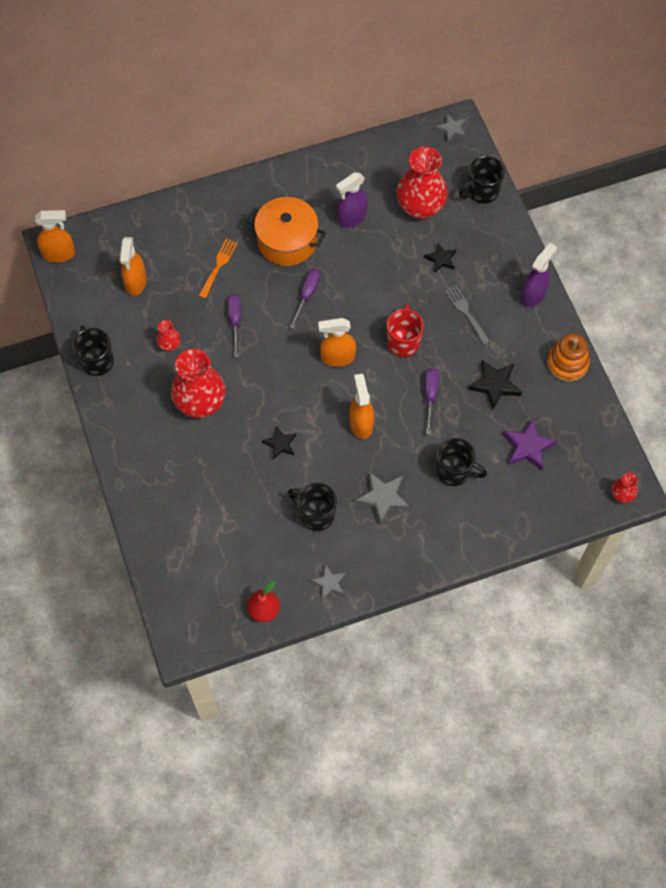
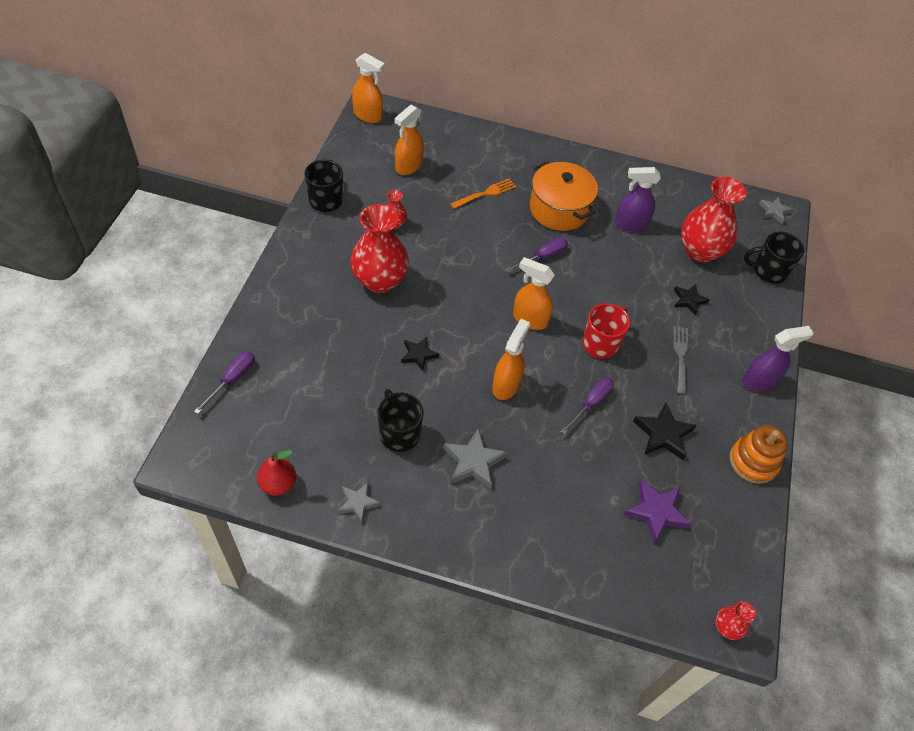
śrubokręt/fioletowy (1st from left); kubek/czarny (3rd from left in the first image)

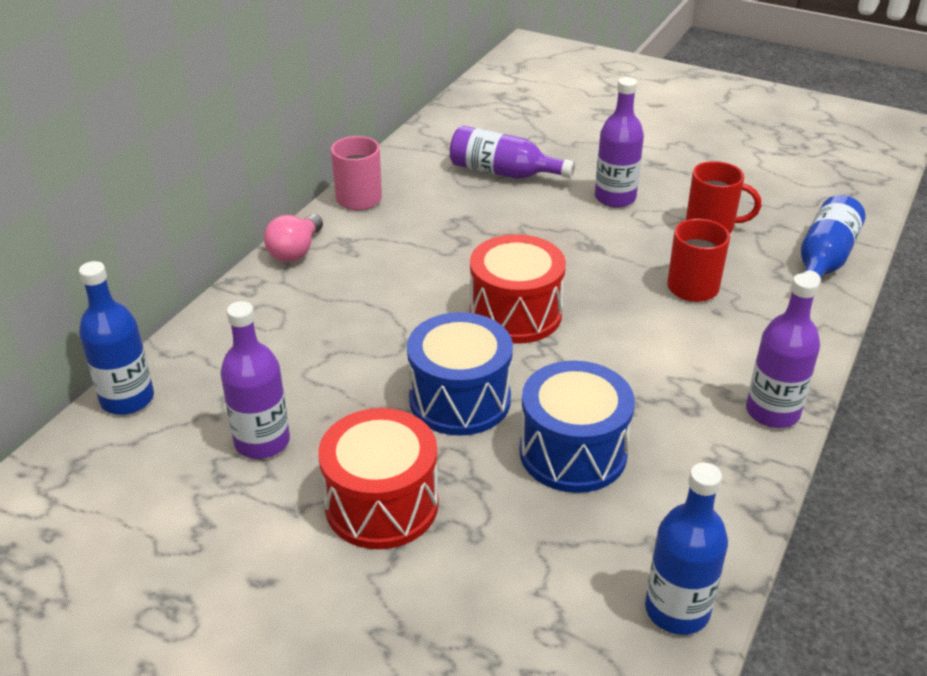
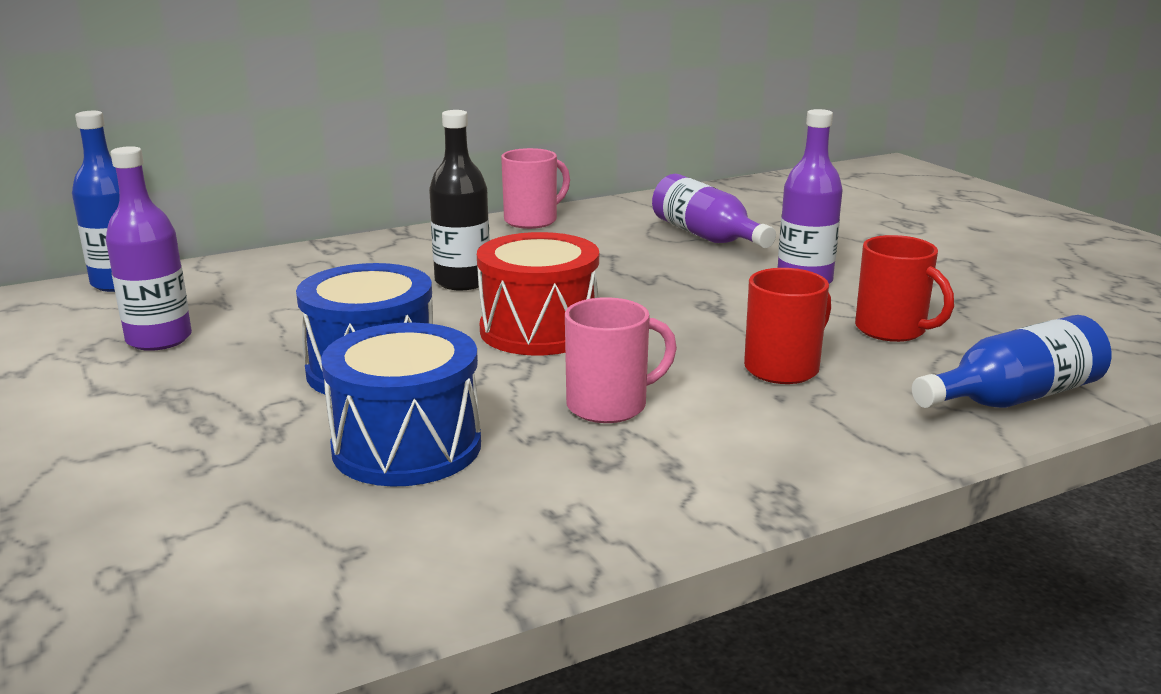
butelka/czarny; kubek/różowy (2nd from left); żarówka/różowy; bęben/czerwony (1st from left in the first image); butelka/niebieski (2nd from left in the first image); butelka/fioletowy (4th from left in the first image)

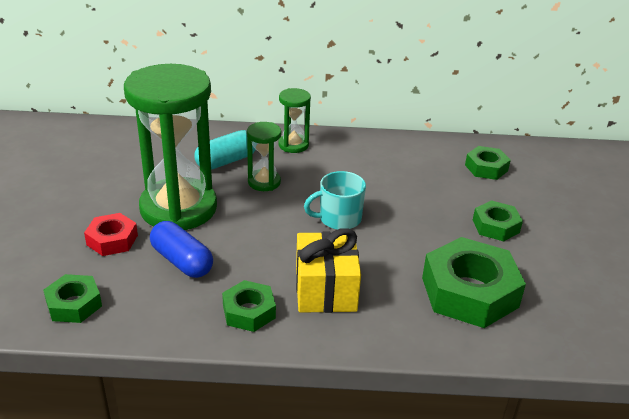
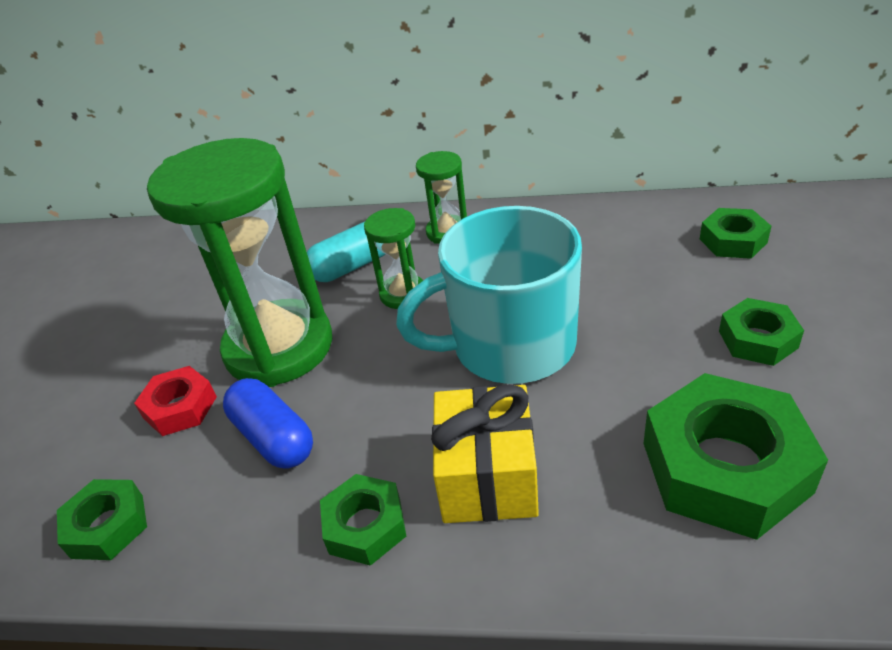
kubek/turkusowy

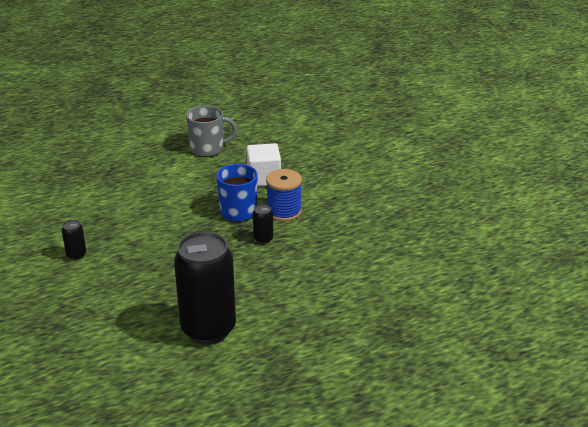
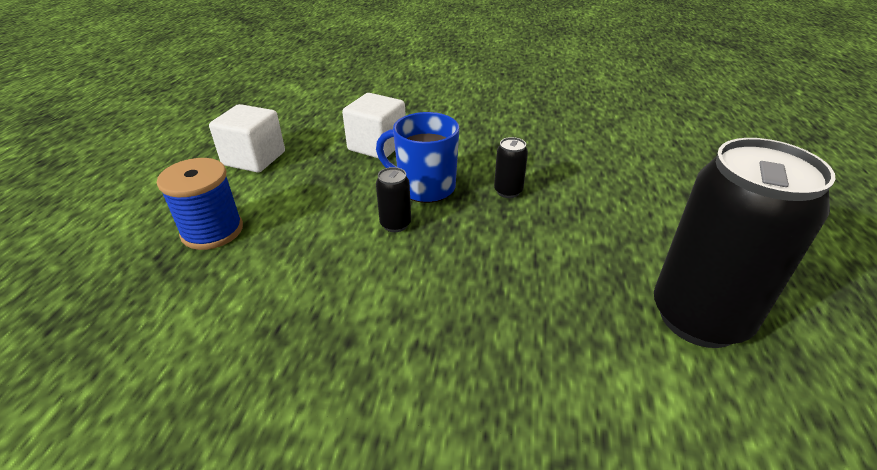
szpulka/niebieski; sześcian/biały (1st from left); puszka/czarny (1st from left)

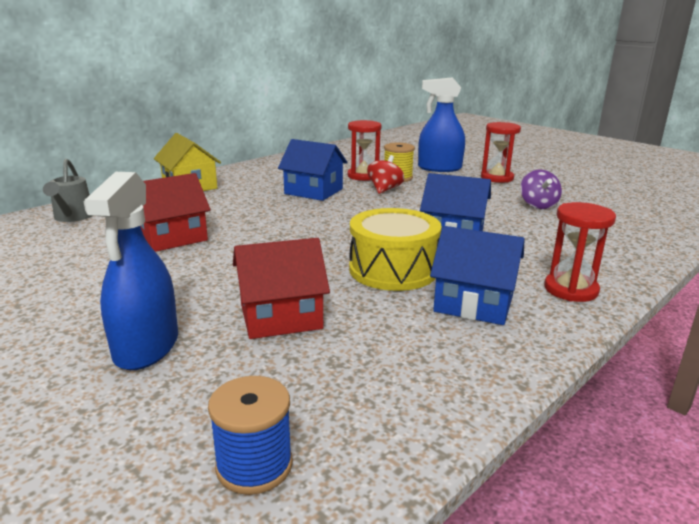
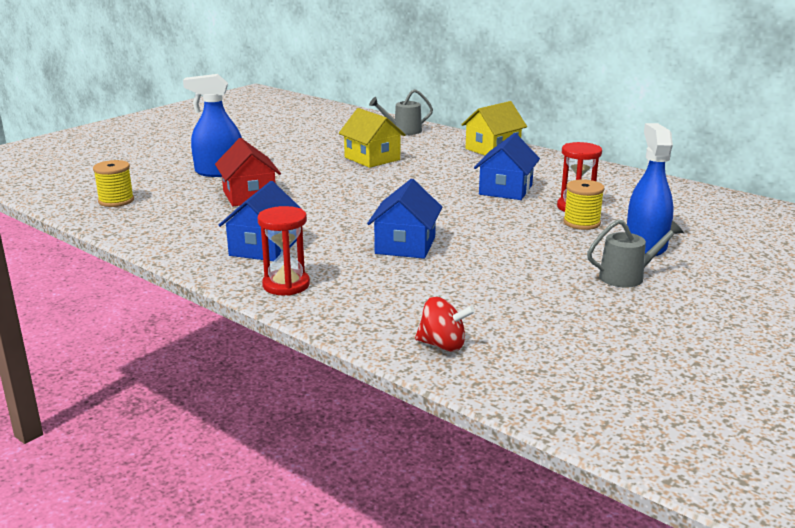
szpulka/żółty (1st from left); domek/żółty (1st from left); bączek/czerwony; konewka/szary (2nd from left); bęben/żółty; bączek/fioletowy

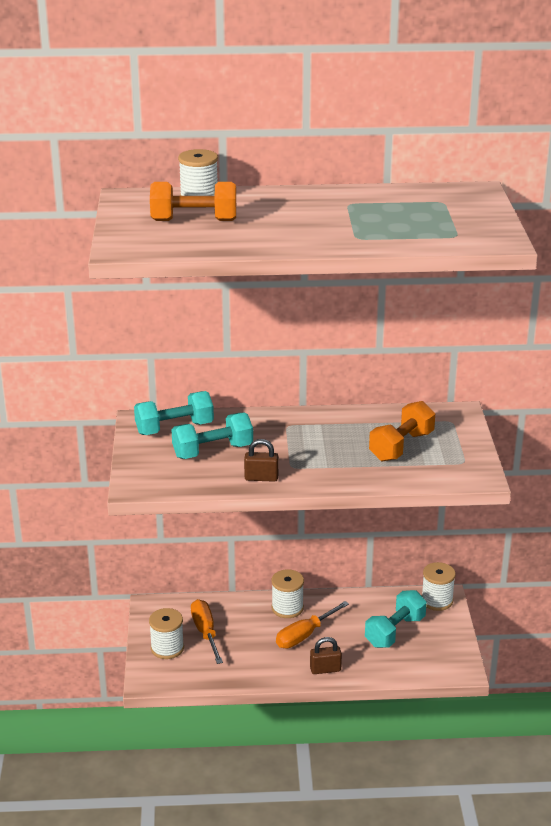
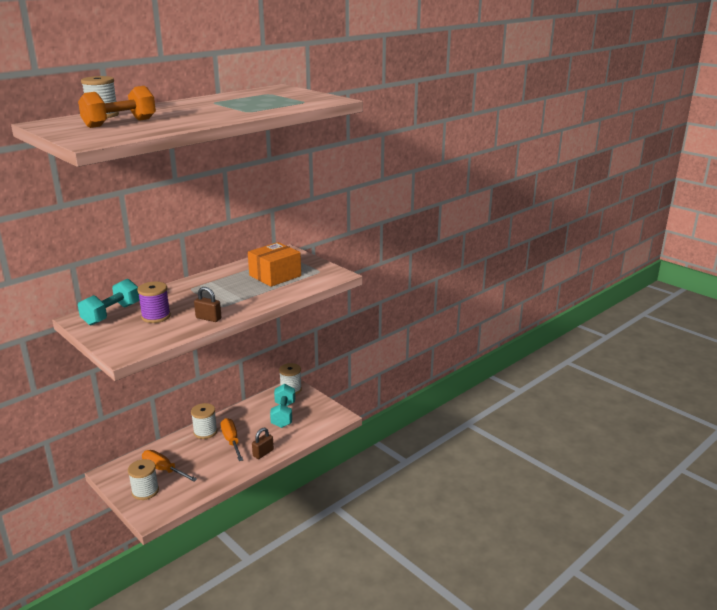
szpulka/fioletowy; kłódka/brązowy (1st from left); śrubokręt/pomarańczowy (2nd from left); pudełko/pomarańczowy

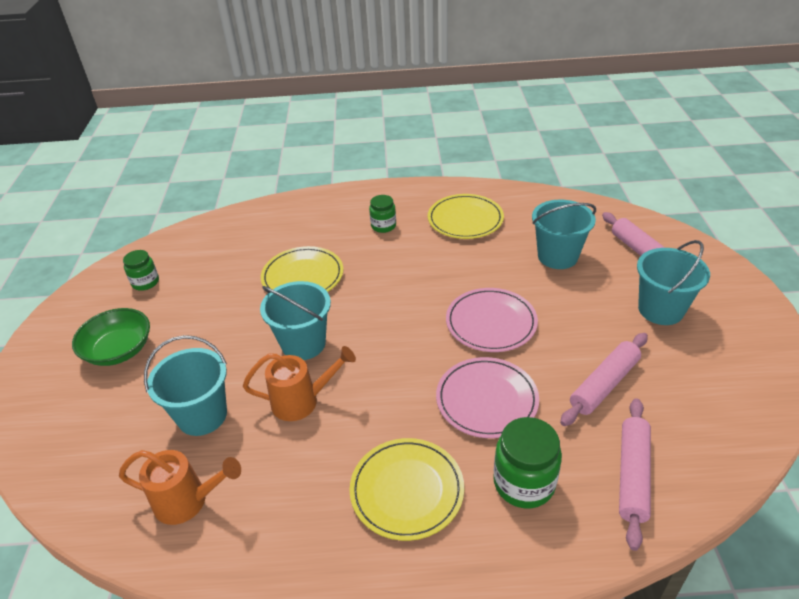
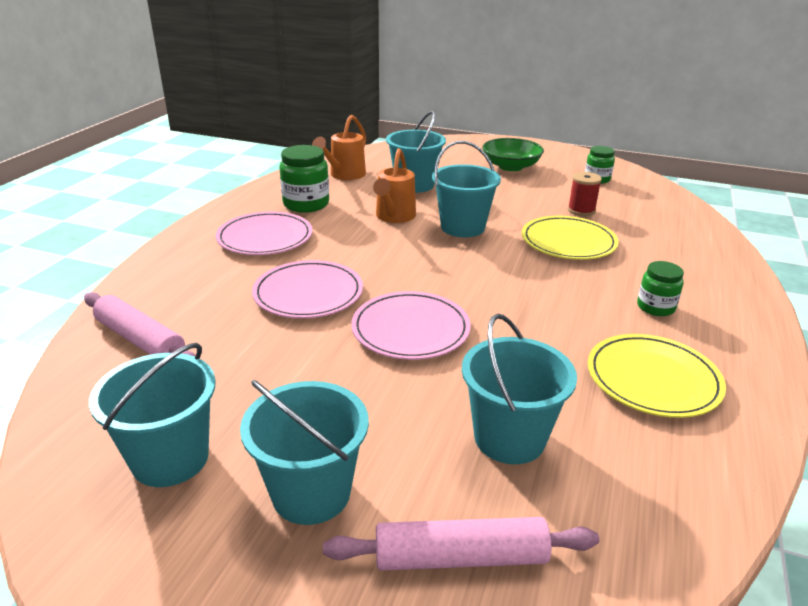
wiadro/turkusowy (1st from left); talerz/różowy (1st from left); słoik/zielony (1st from left); szpulka/czerwony; wałek do ciasta/różowy (1st from left in the first image)

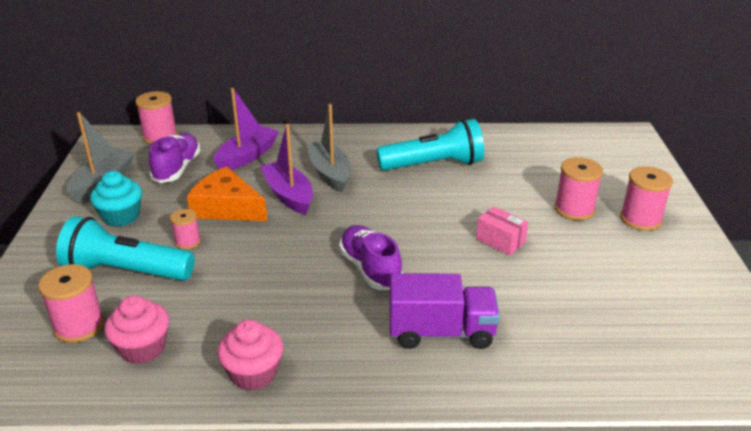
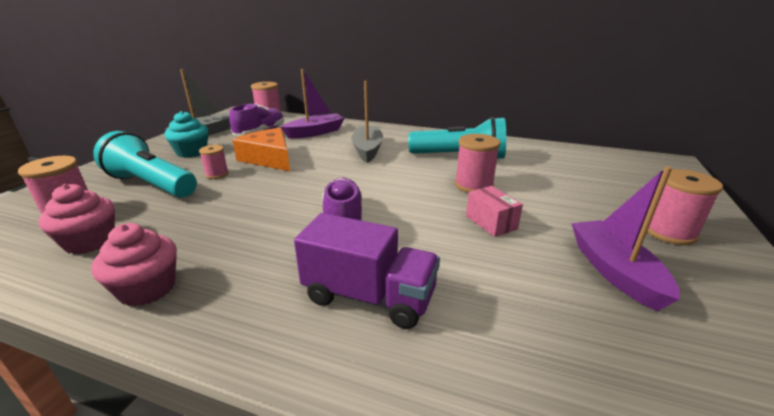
szpulka/różowy (4th from left); łódka/fioletowy (2nd from left)

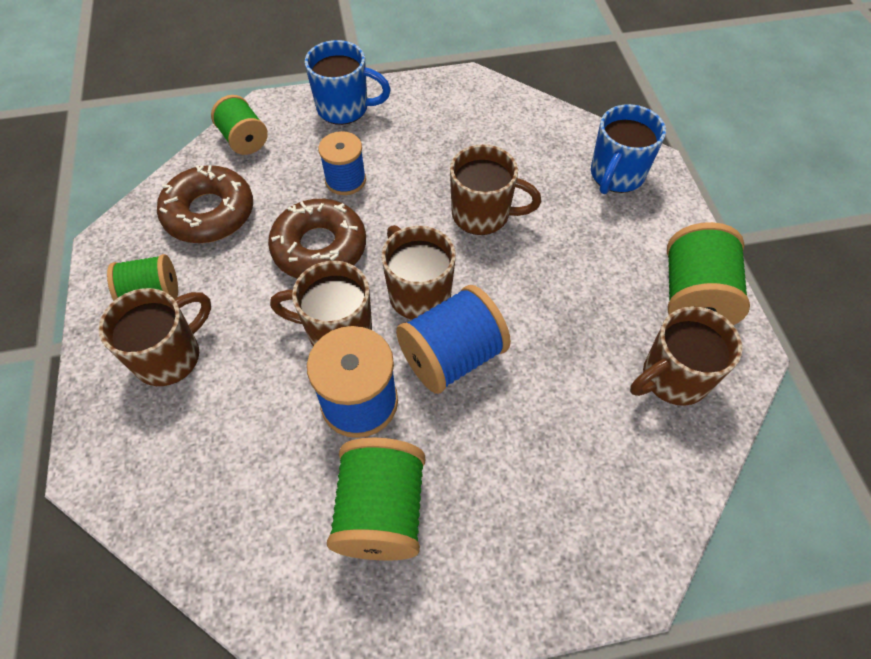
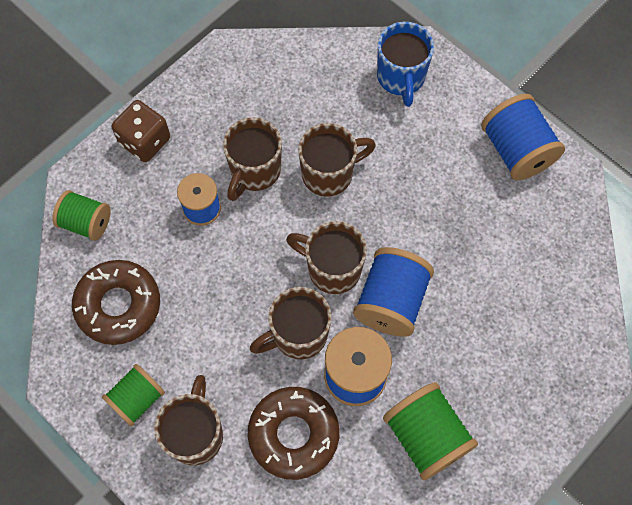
kostka do gry/brązowy; kubek/brązowy (2nd from left); donut/brązowy (2nd from left); szpulka/niebieski (4th from left)

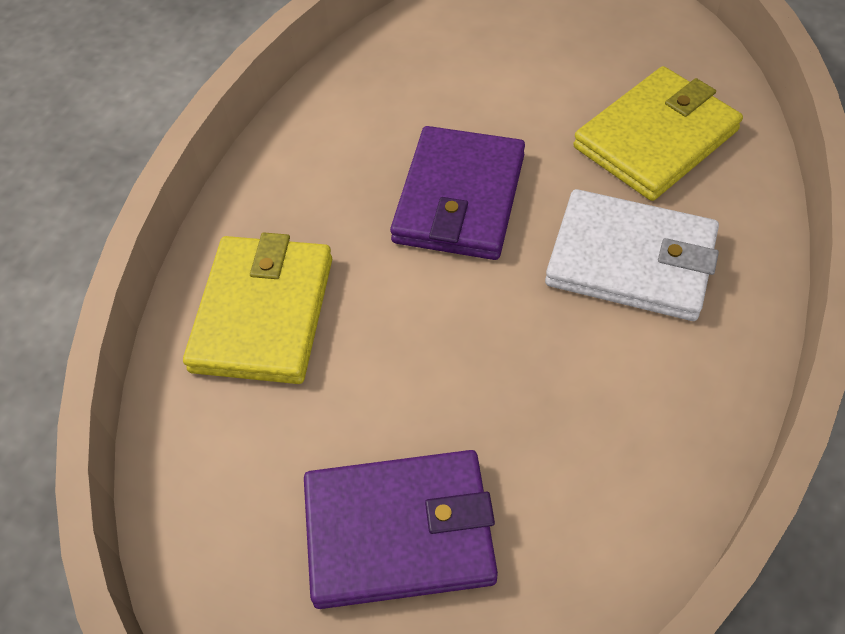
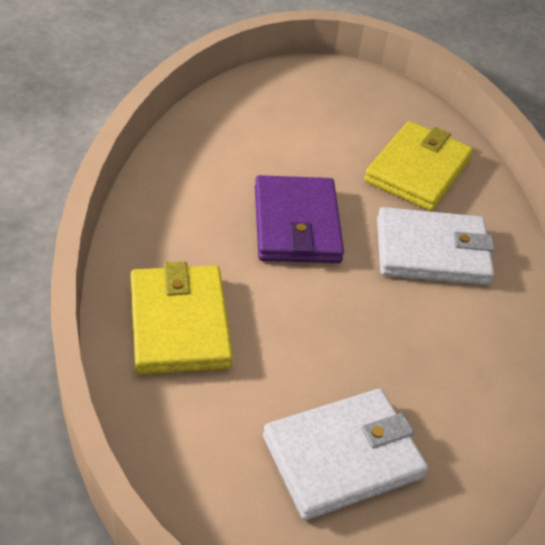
portfel/biały (1st from left)

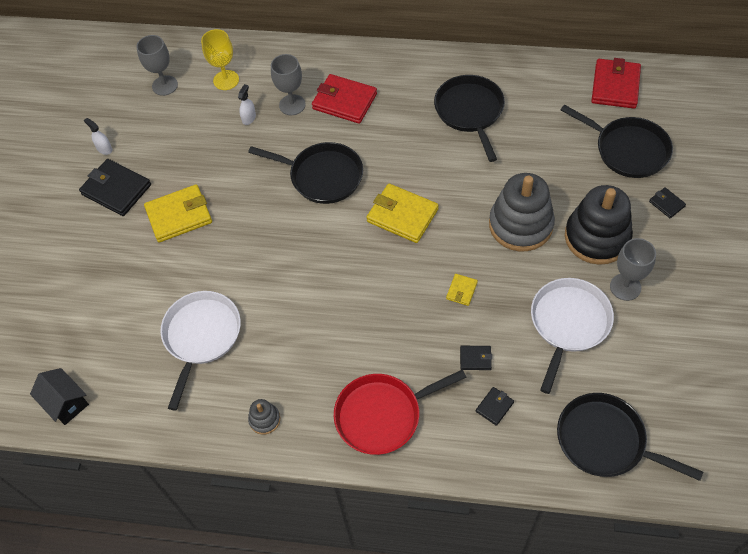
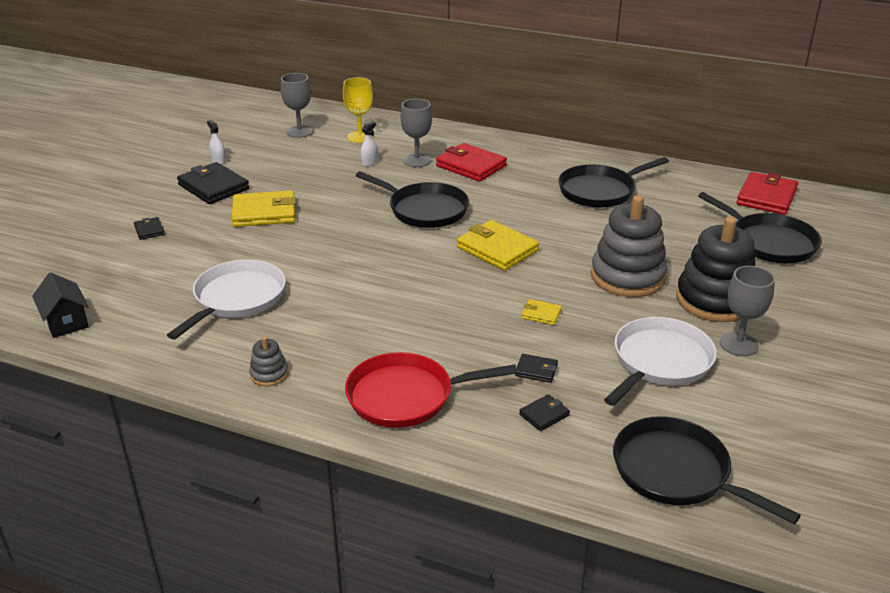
portfel/czarny (1st from left); portfel/żółty (3rd from left); patelnia/czarny (2nd from left)

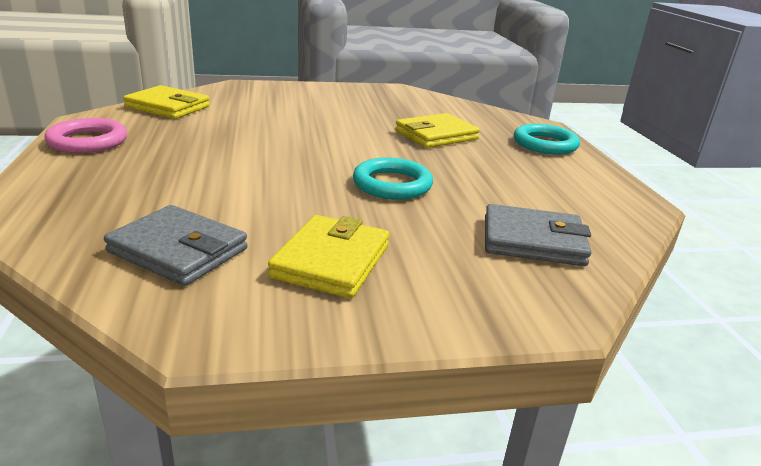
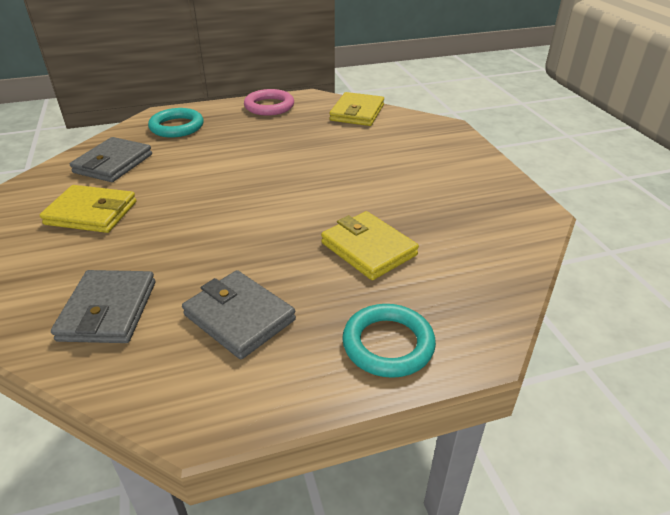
pierścień/turkusowy (1st from left); portfel/szary (3rd from left)

